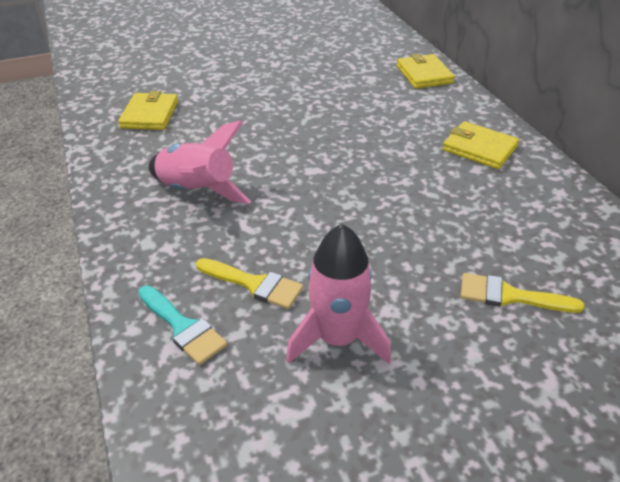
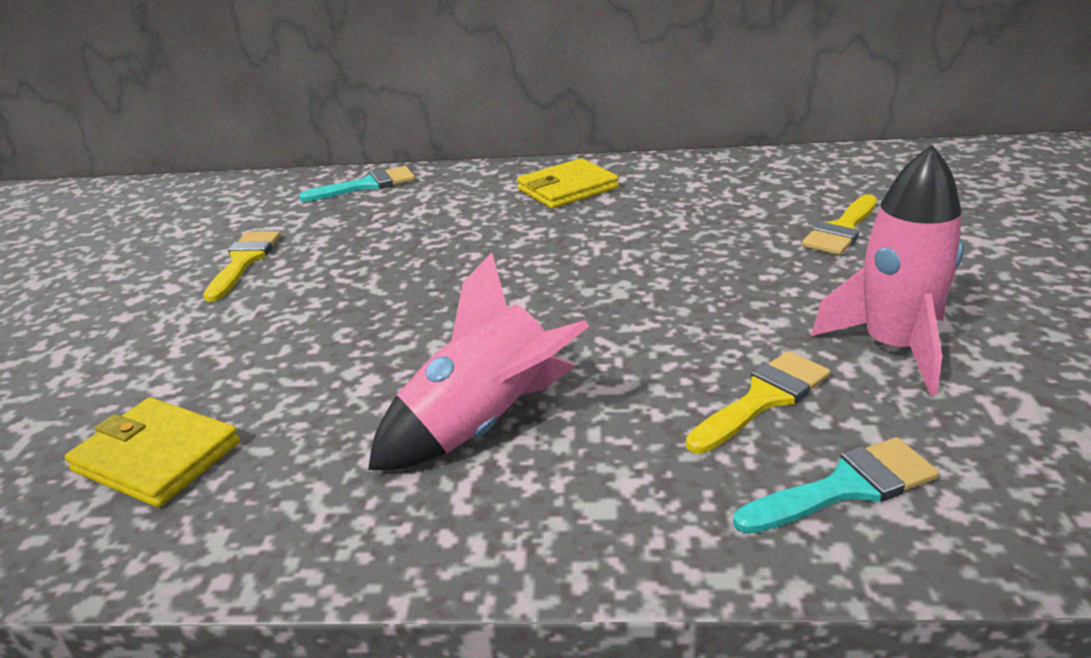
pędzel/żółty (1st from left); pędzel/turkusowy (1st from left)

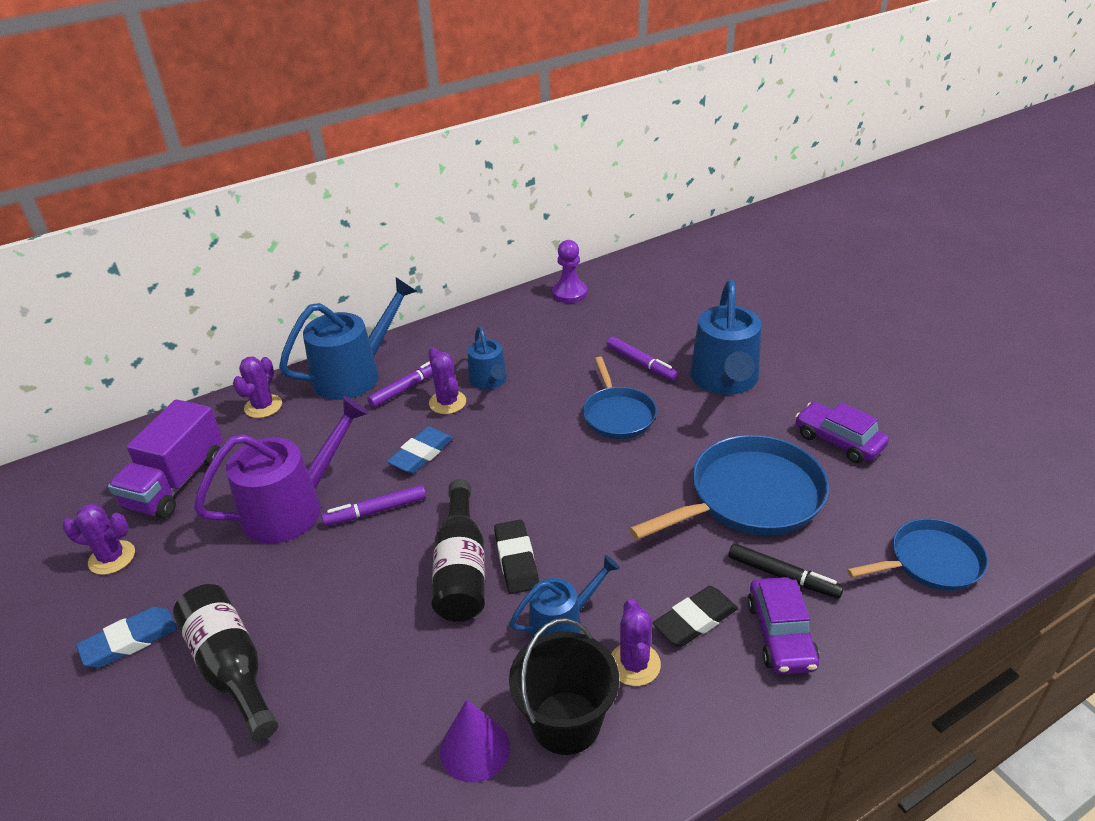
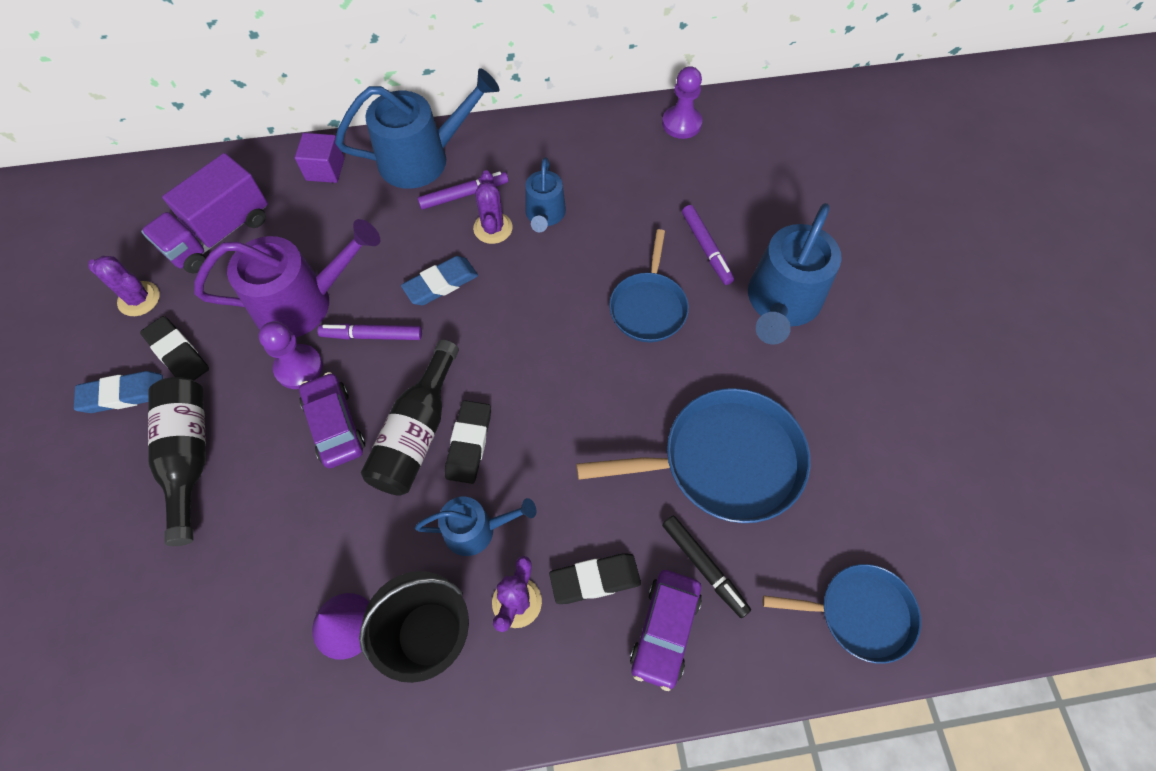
gumka do mazania/czarny (1st from left); pionek/fioletowy (1st from left); sześcian/fioletowy; samochód/fioletowy (1st from left)

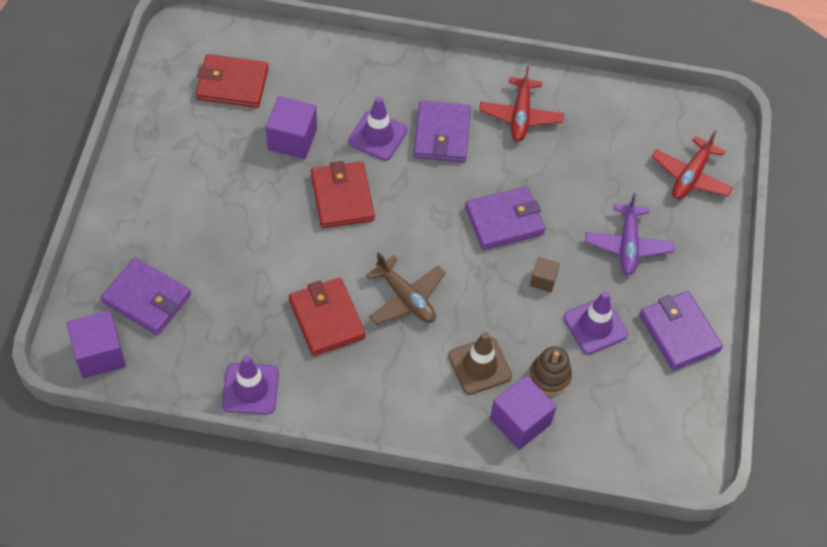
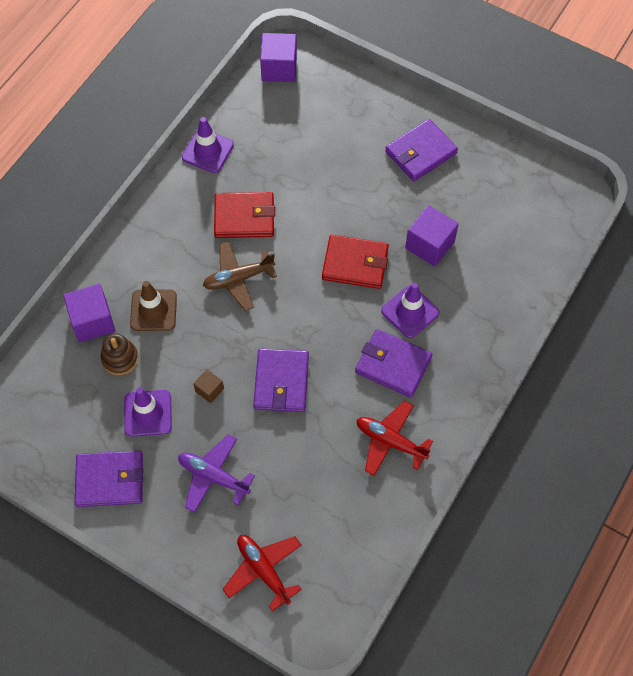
portfel/fioletowy (4th from left); portfel/czerwony (1st from left in the first image)

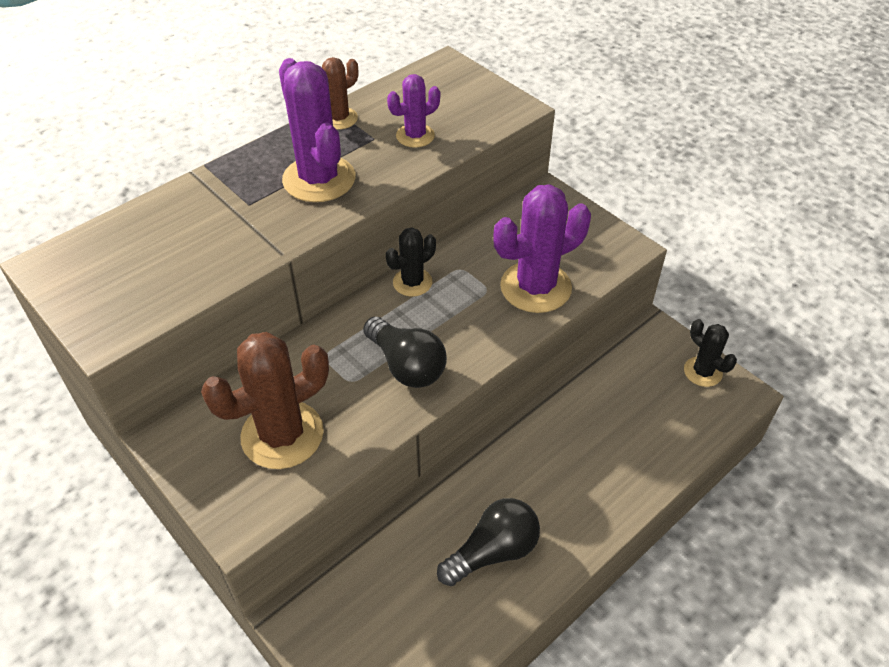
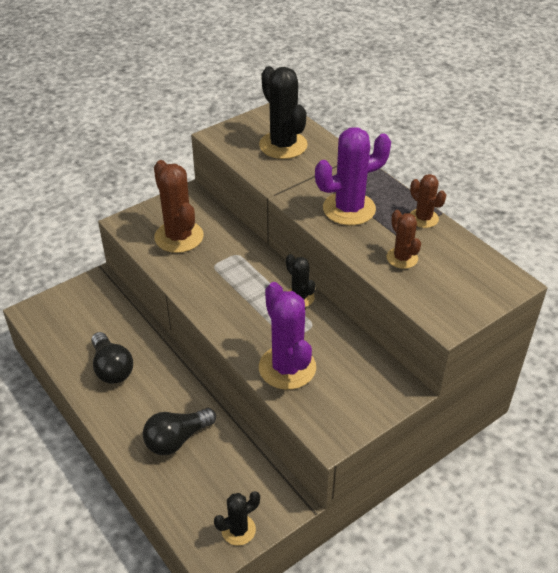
żarówka/czarny (2nd from left); kaktus/czarny (2nd from left); kaktus/brązowy (2nd from left)

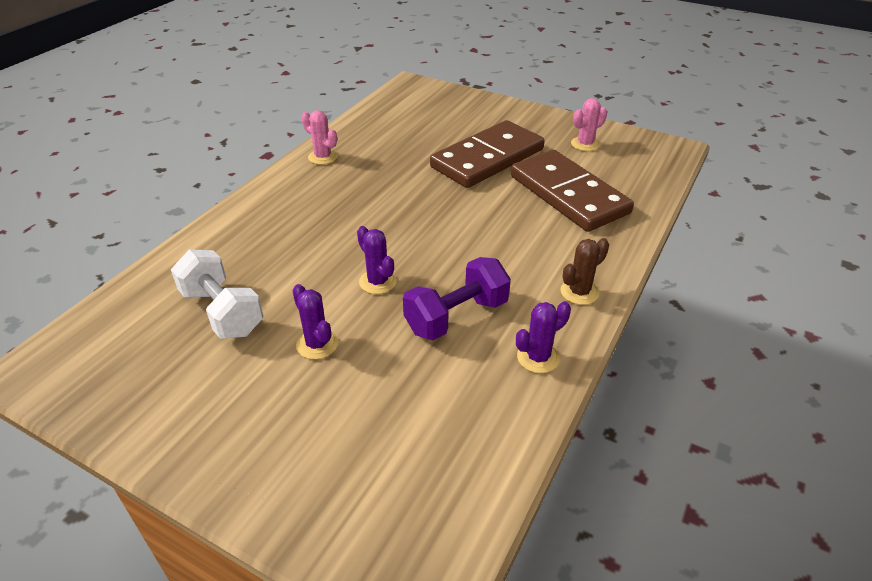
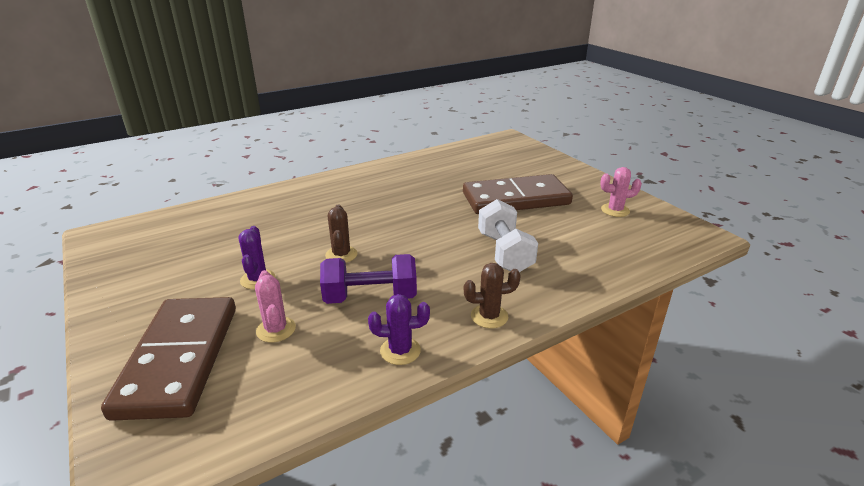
kostka domina/brązowy (1st from left); kaktus/różowy (1st from left); kaktus/brązowy (1st from left); hantel/biały

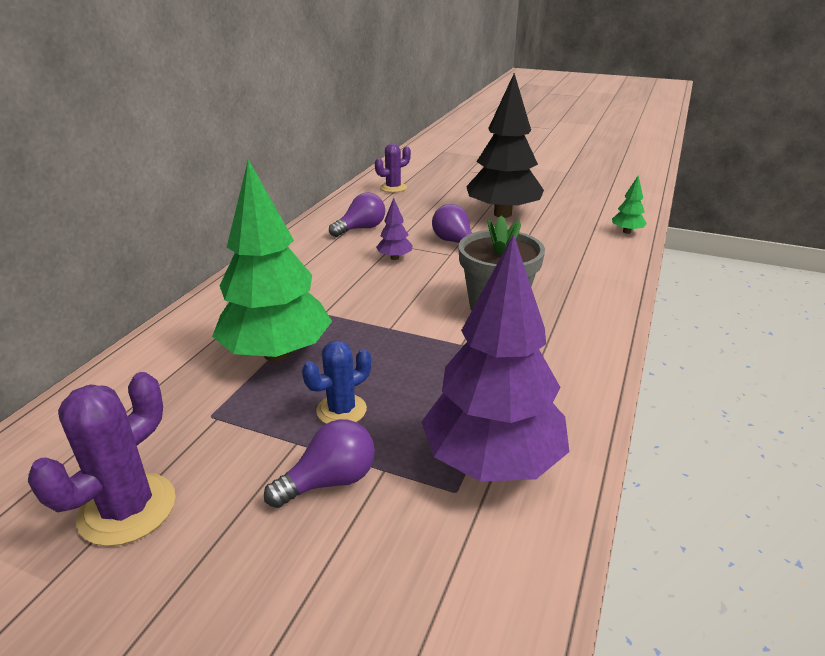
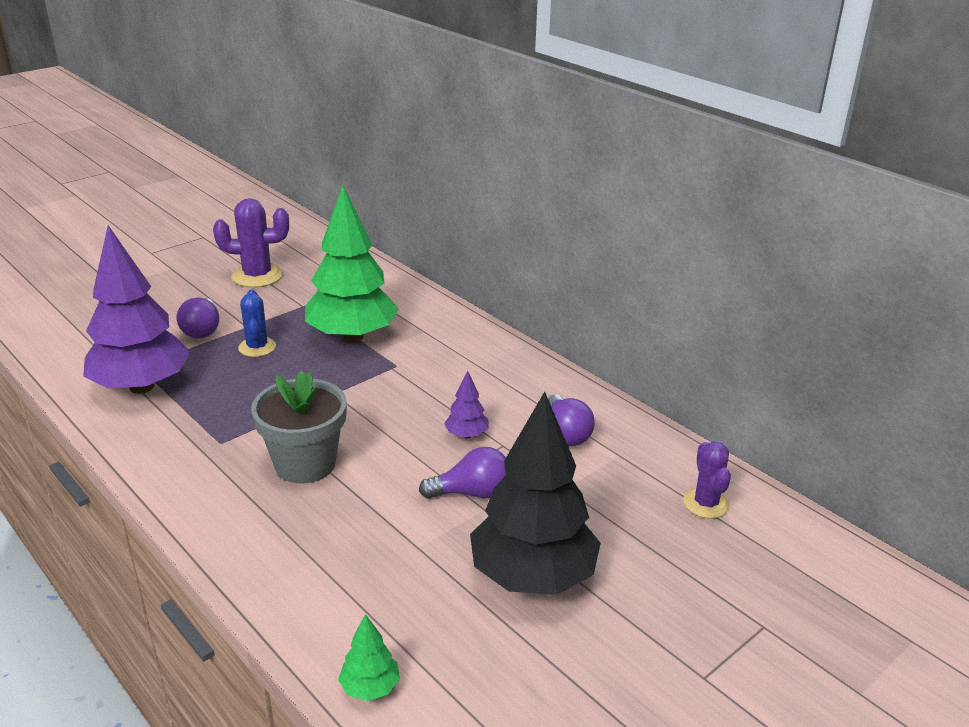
kaktus/fioletowy (1st from left)

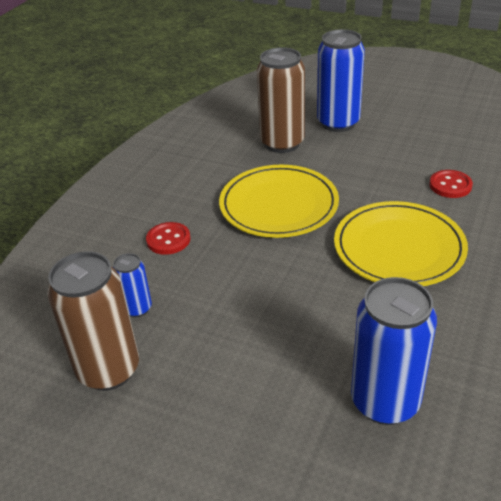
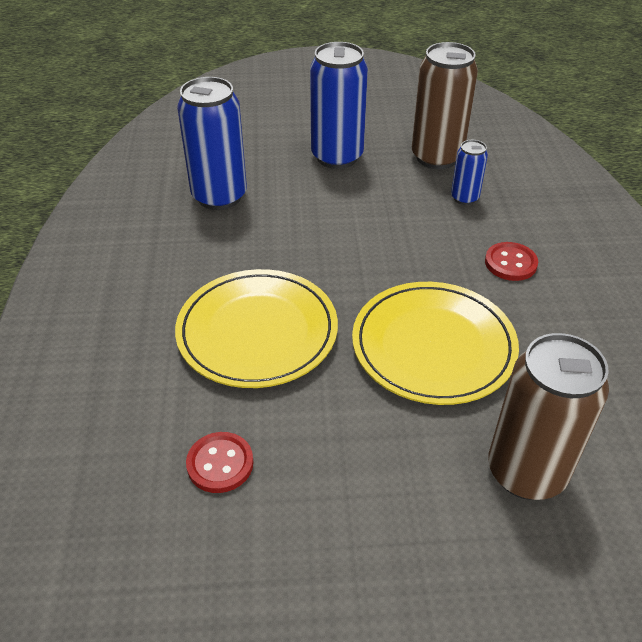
puszka/niebieski (2nd from left)

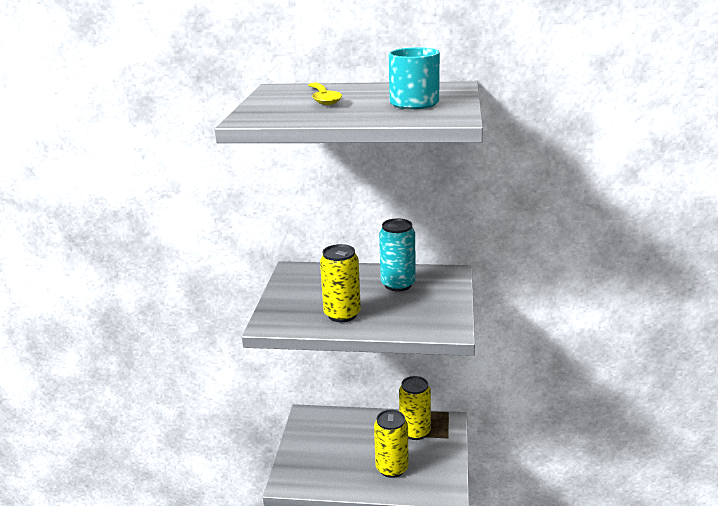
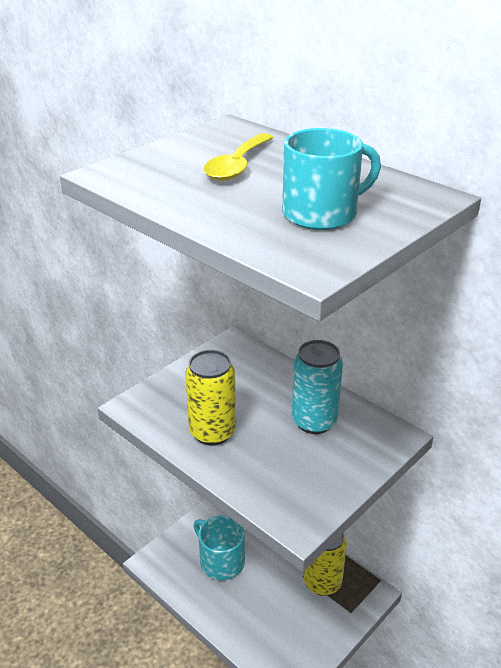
kubek/turkusowy (1st from left); puszka/żółty (2nd from left in the first image)

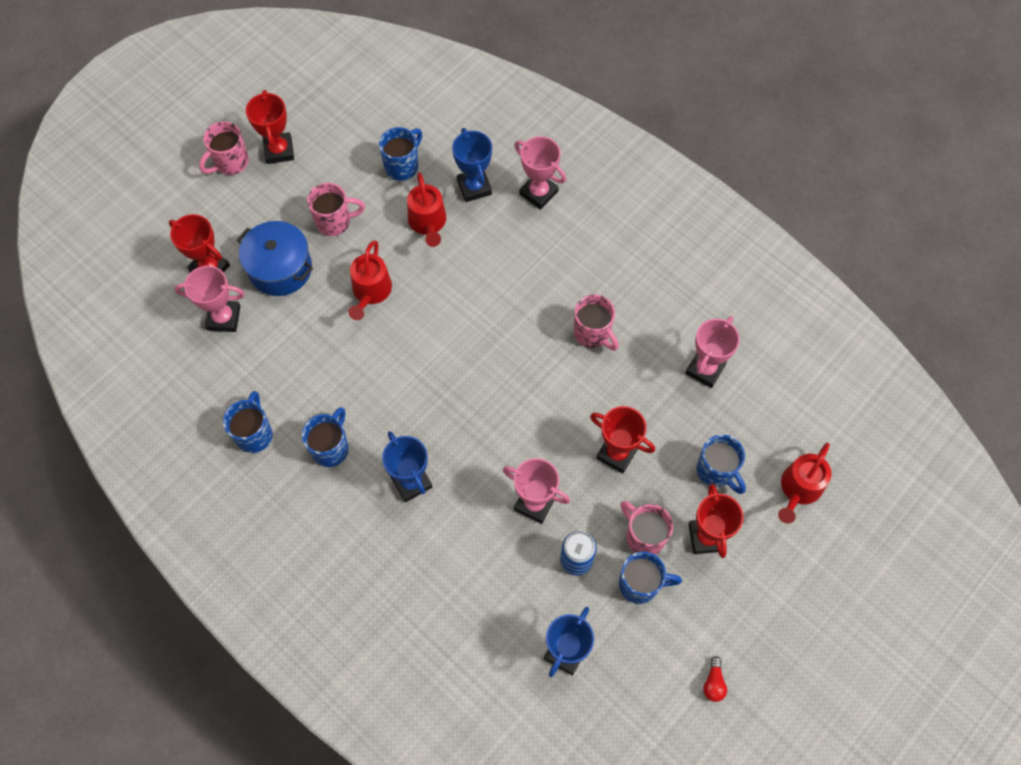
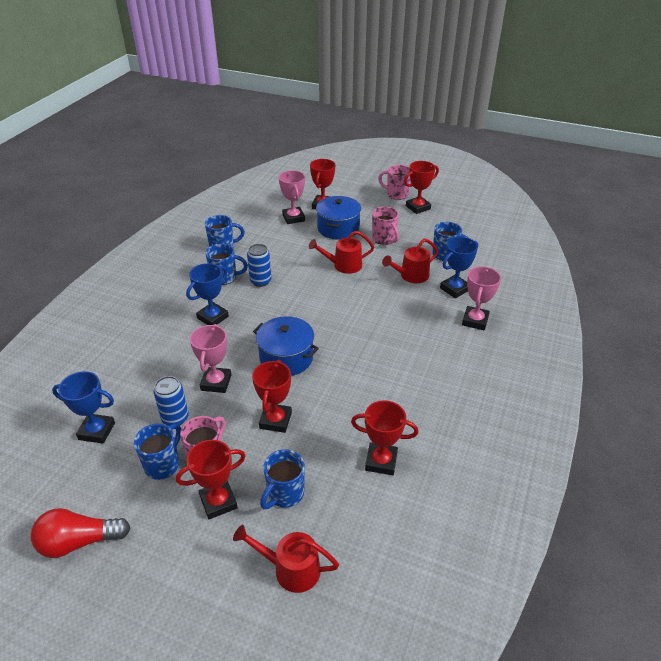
żarówka/czerwony; kubek/niebieski (1st from left); puszka/niebieski (2nd from left); garnek/niebieski (1st from left); puchar/czerwony (4th from left); kubek/różowy (3rd from left in the first image)

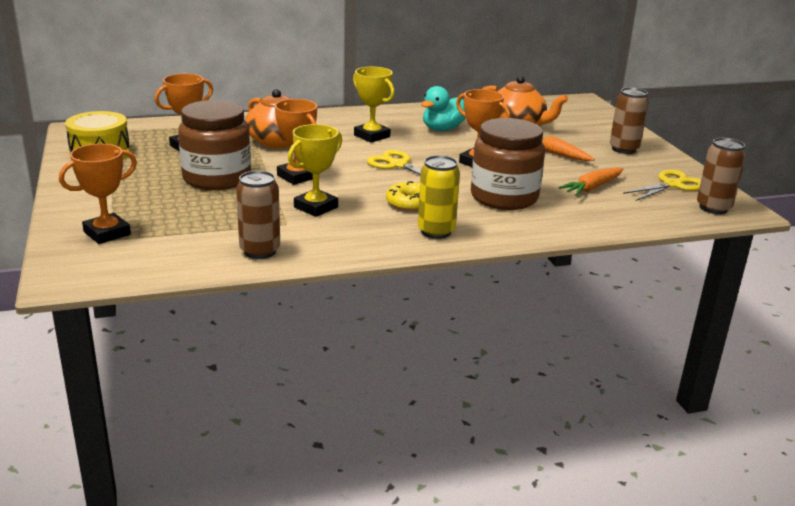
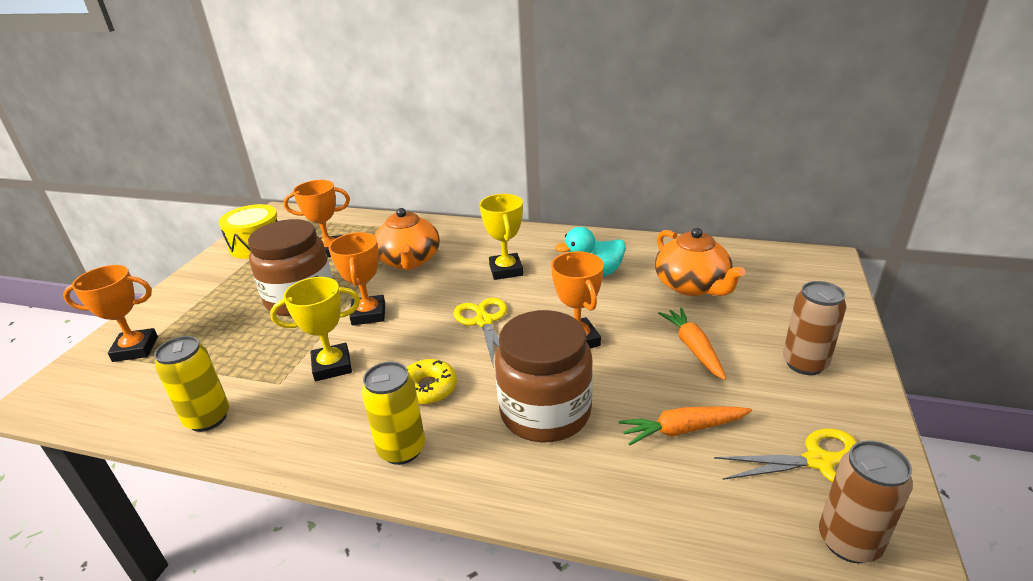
puszka/żółty (1st from left)

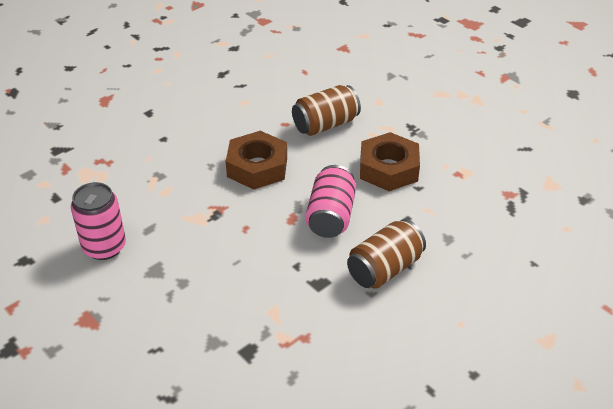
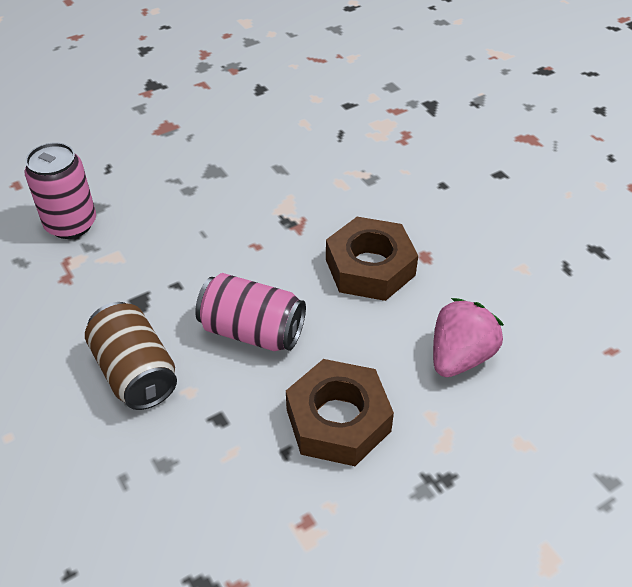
puszka/różowy (1st from left); truskawka/różowy

